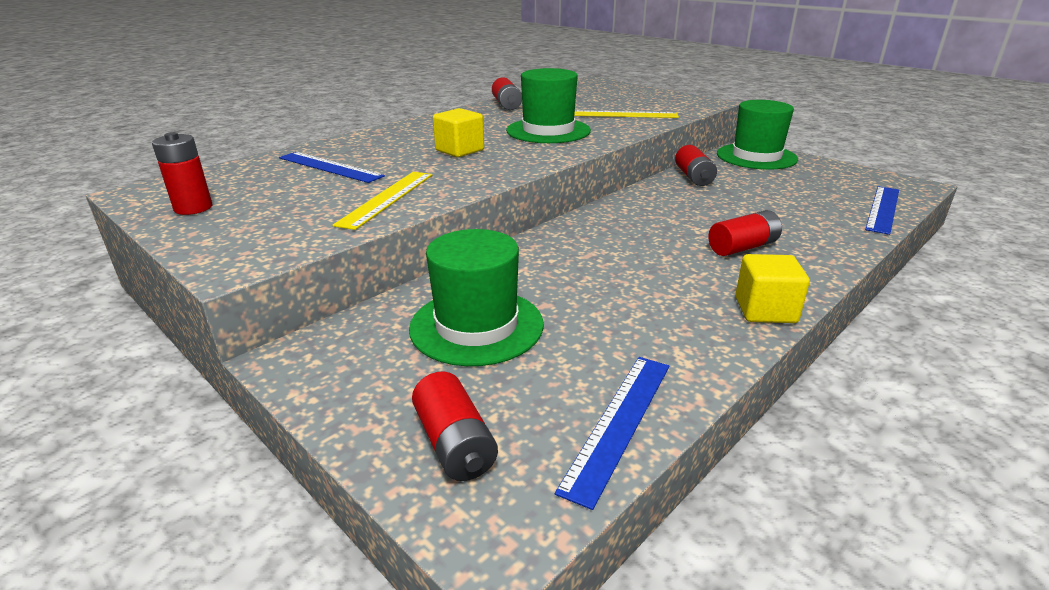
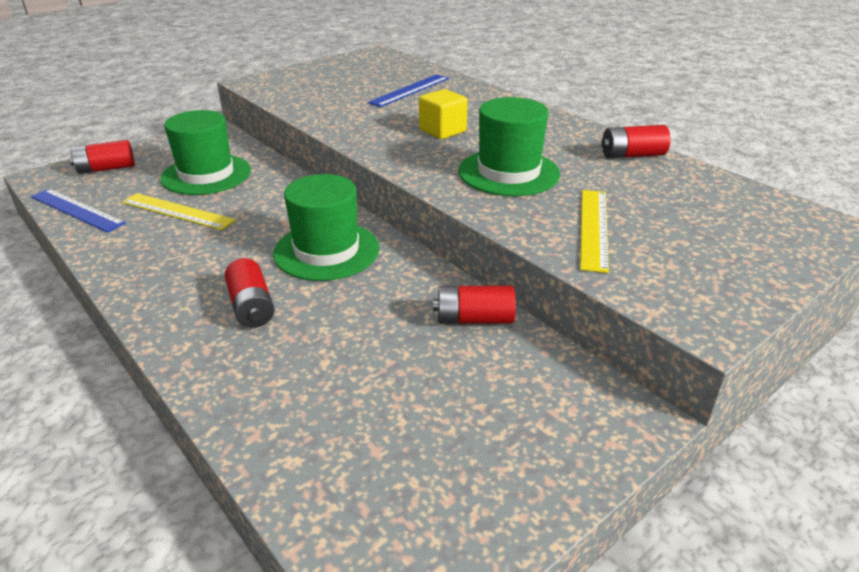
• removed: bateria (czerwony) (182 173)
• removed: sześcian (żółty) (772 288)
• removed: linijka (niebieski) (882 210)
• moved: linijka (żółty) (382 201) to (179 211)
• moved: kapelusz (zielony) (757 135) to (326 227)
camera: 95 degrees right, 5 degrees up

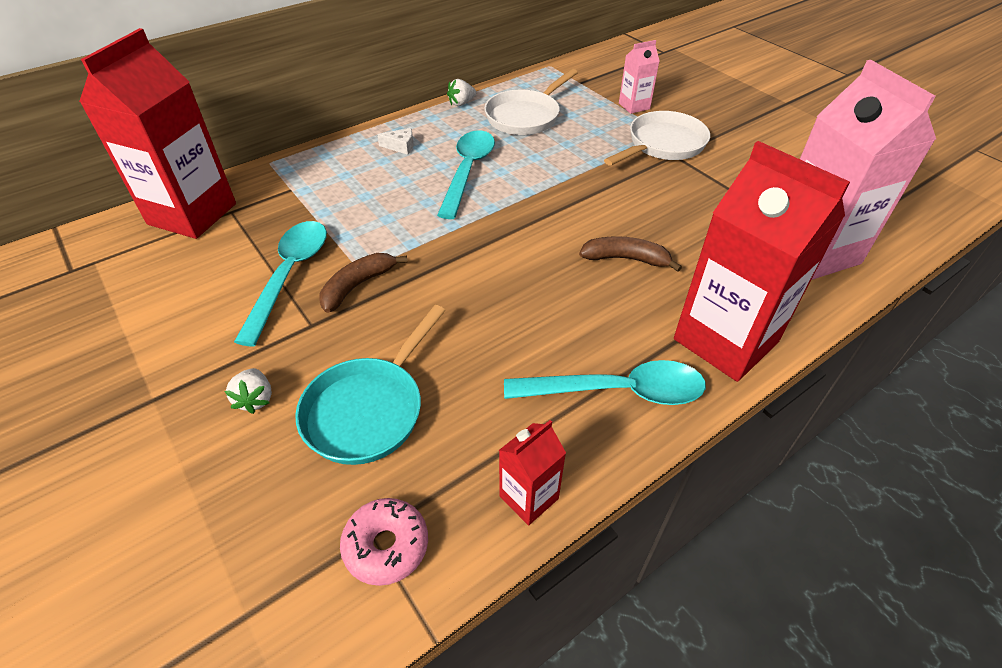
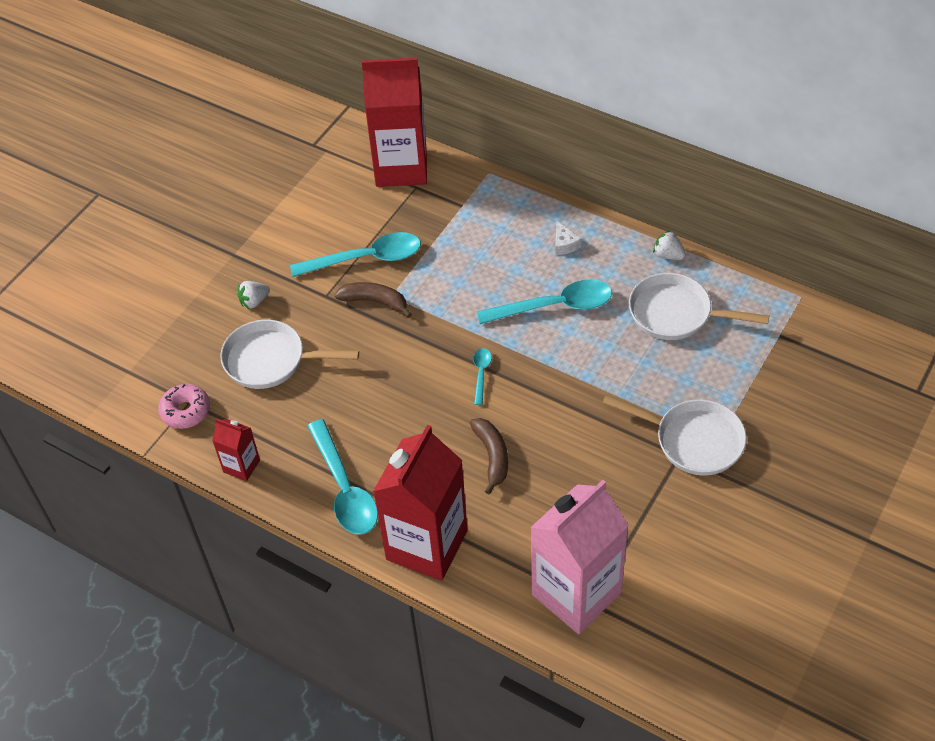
• removed: karton mleka (różowy) (639 77)
• added: łyżka (turkusowy) (482 376)
• recoloured: patelnia (turkusowy) (370 385) to patelnia (biały) (289 354)
camera: 70 degrees right, 5 degrees up

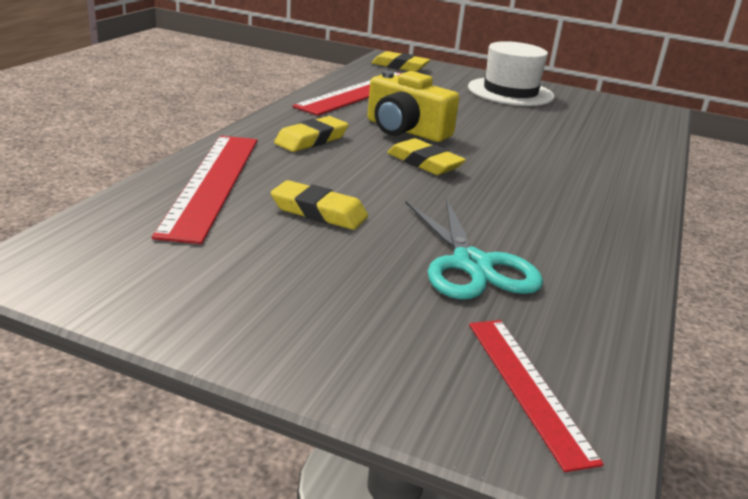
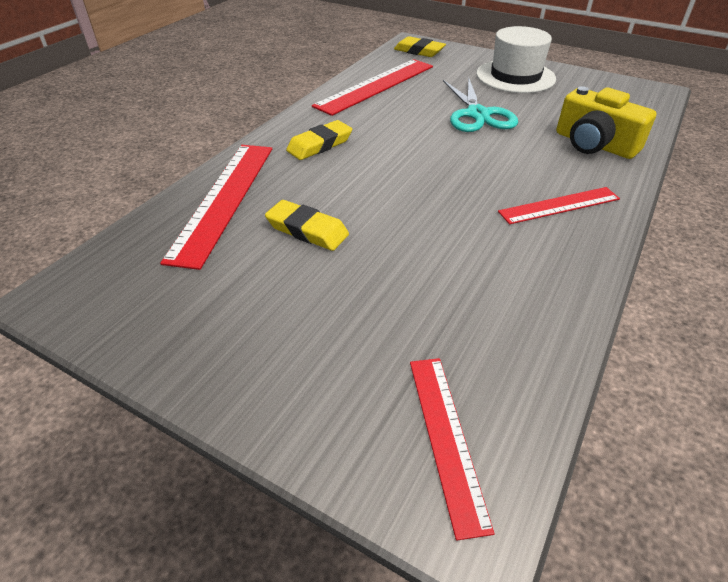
• removed: gumka do mazania (żółty) (426 156)
• added: linijka (czerwony) (559 205)
• moved: aparat fotograficzny (żółty) (413 106) to (606 122)
• moved: nożyczki (turkusowy) (474 248) to (480 104)
camera: 10 degrees right, 15 degrees up

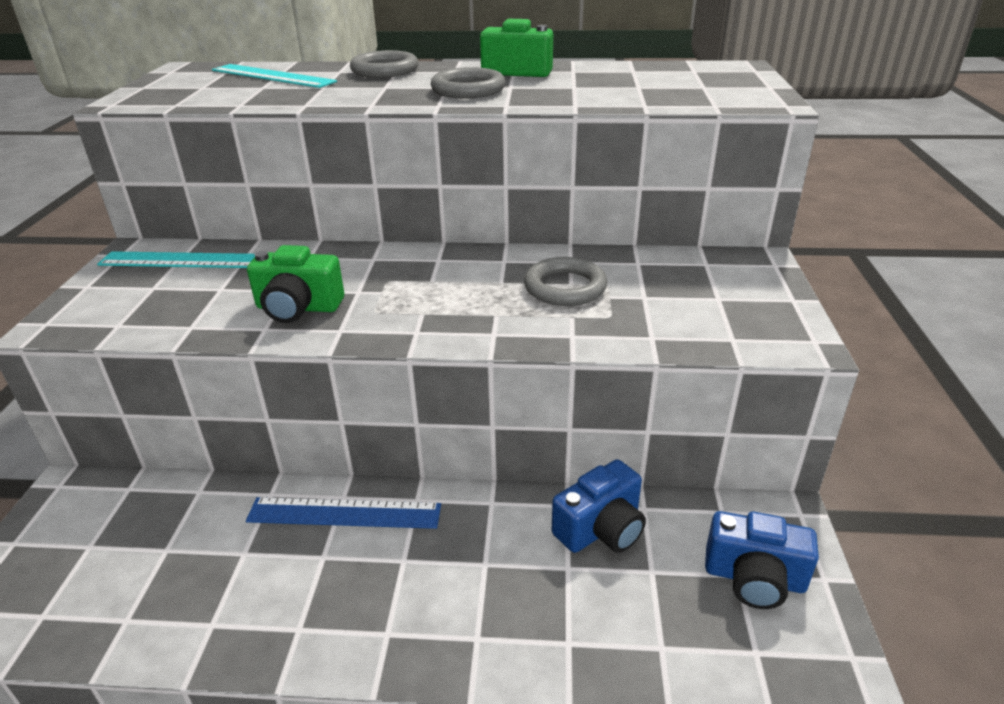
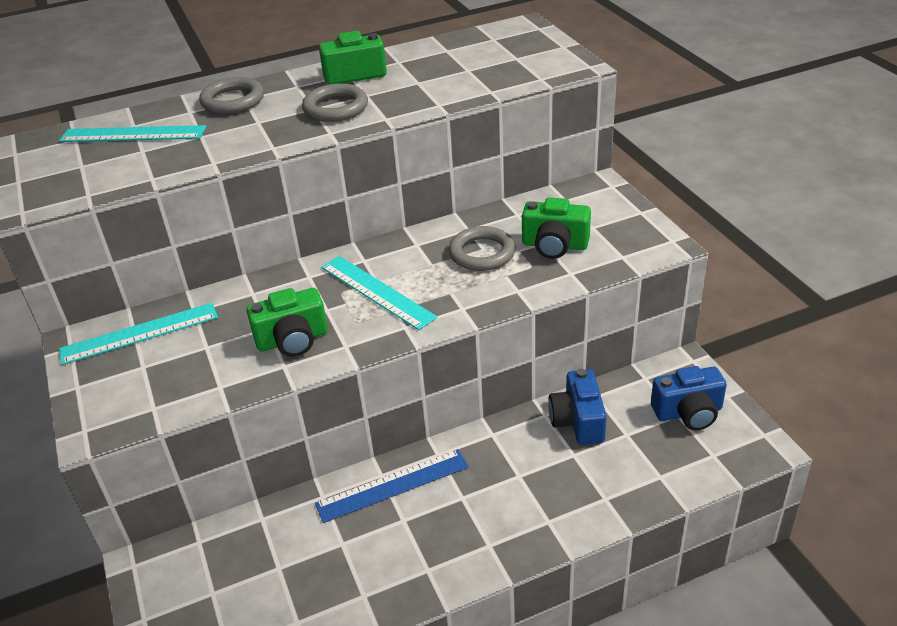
• added: linijka (turkusowy) (379 293)
• added: aparat fotograficzny (zielony) (556 228)
• turned: aparat fotograficzny (niebieski) (599 506) = (577 407) 150 degrees clockwise
camera: 25 degrees left, 5 degrees up

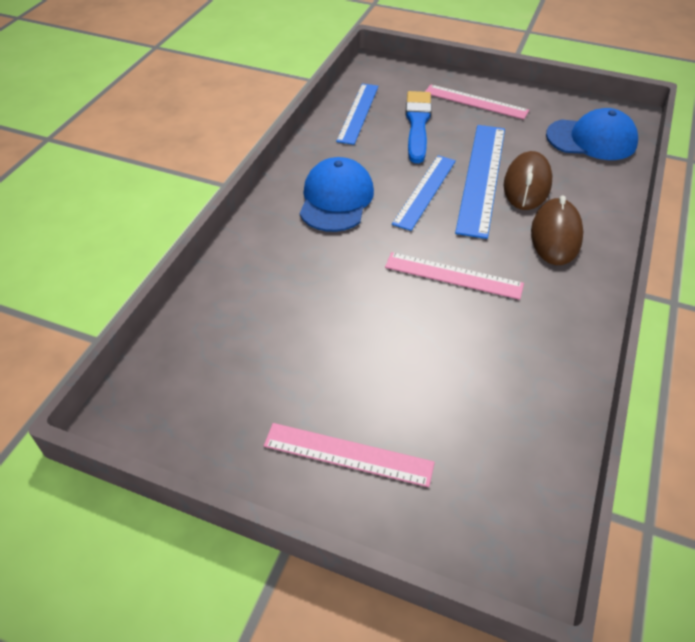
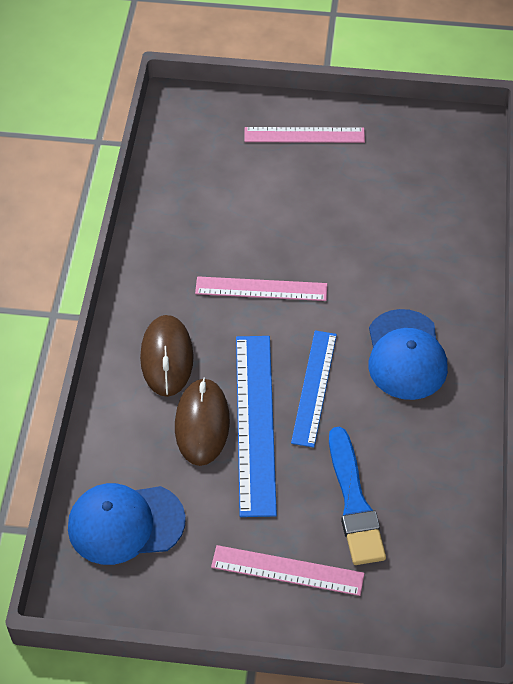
• removed: linijka (niebieski) (357 114)
camera: 165 degrees right, 5 degrees up

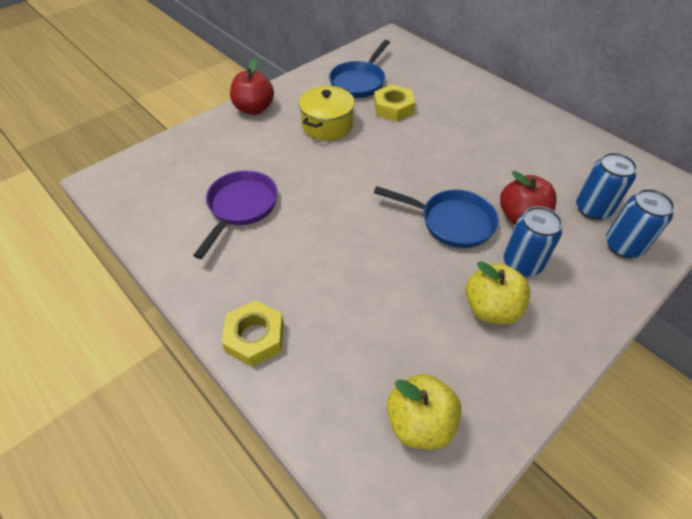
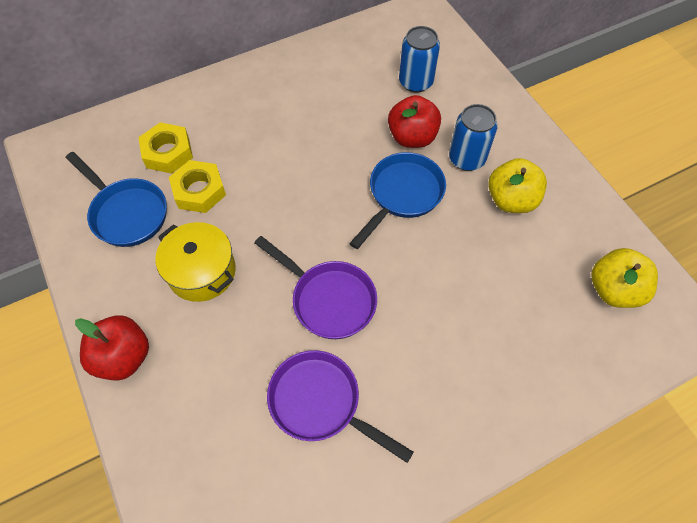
• removed: puszka (niebieski) (640 223)
• added: patelnia (fioletowy) (316 287)
• moved: nakrętka (żółty) (252 333) to (165 148)
camera: 75 degrees left, 10 degrees up

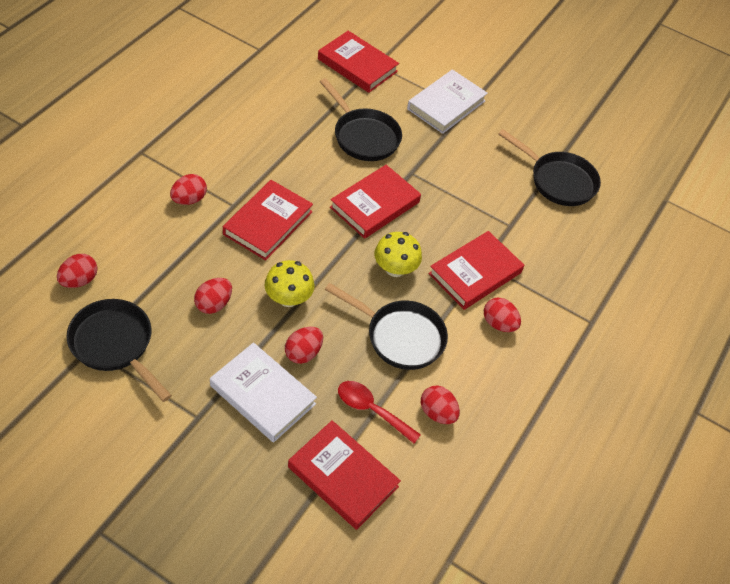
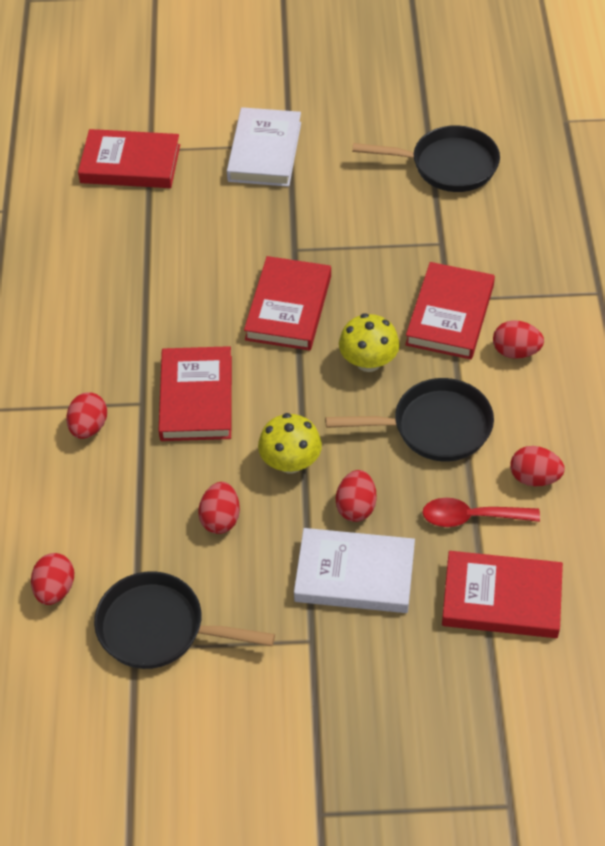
• removed: patelnia (czarny) (361 119)
camera: 25 degrees left, 0 degrees up

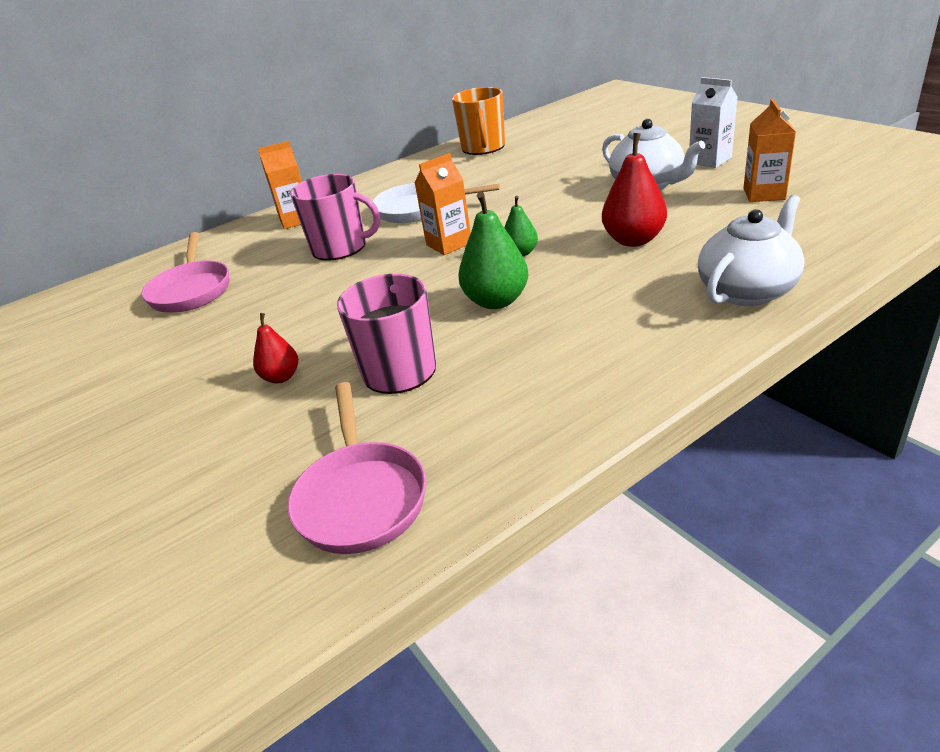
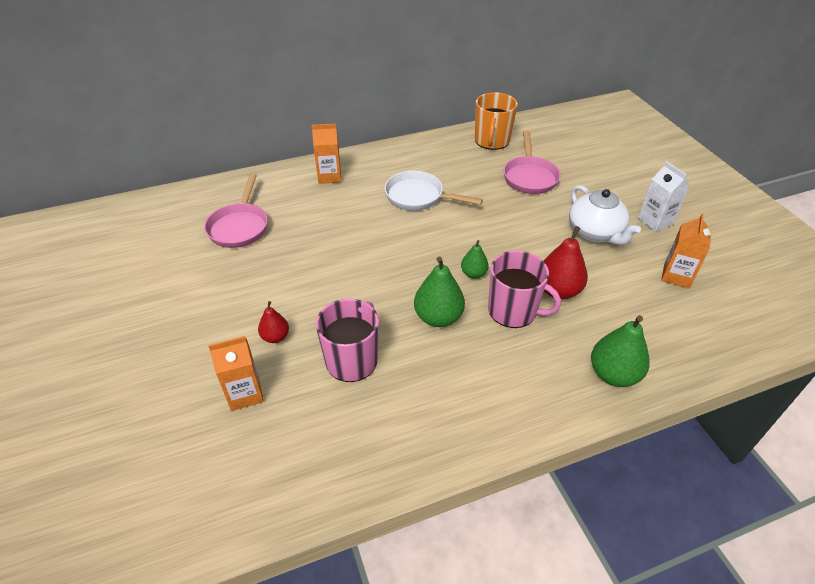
• moved: patelnia (różowy) (356 468) to (532 162)
• moved: kubek (różowy) (335 217) to (524 289)
• moved: karton mleka (pomarańczowy) (442 204) to (236 373)
• replaced: imbryk (biały) (751 250) to gruszka (zielony) (620 351)
camera: 10 degrees right, 10 degrees up

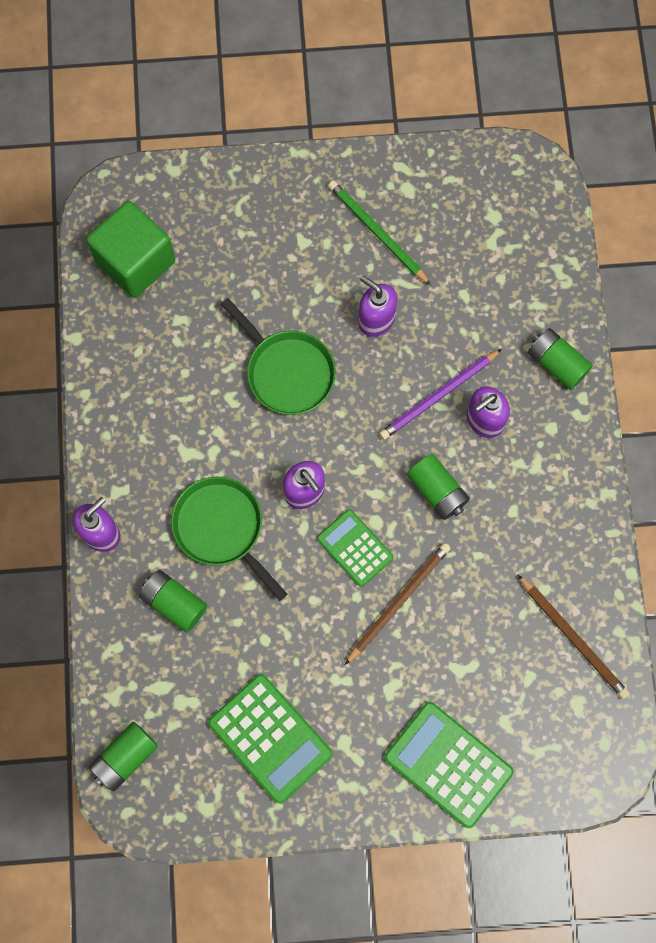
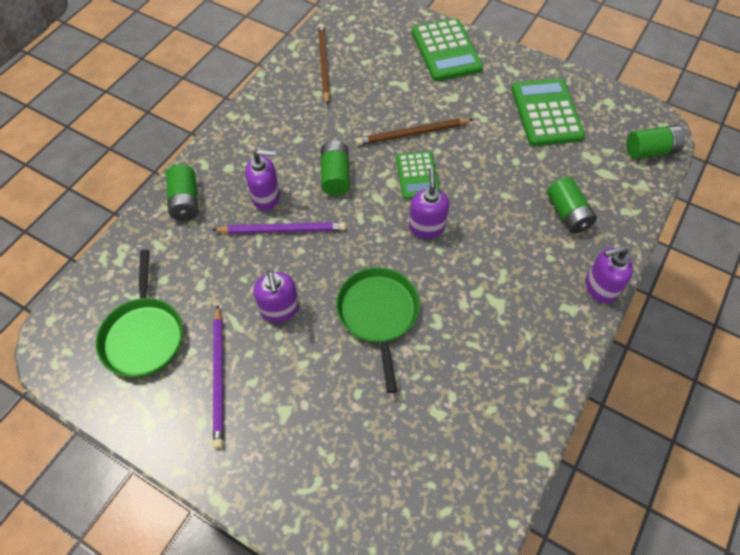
• removed: sześcian (zielony) (130 249)
• moved: patelnia (zielony) (229 539) to (139 313)
• recoloured: ołówek (zielony) (379 232) to ołówek (fioletowy) (218 376)
camera: 145 degrees left, 15 degrees down

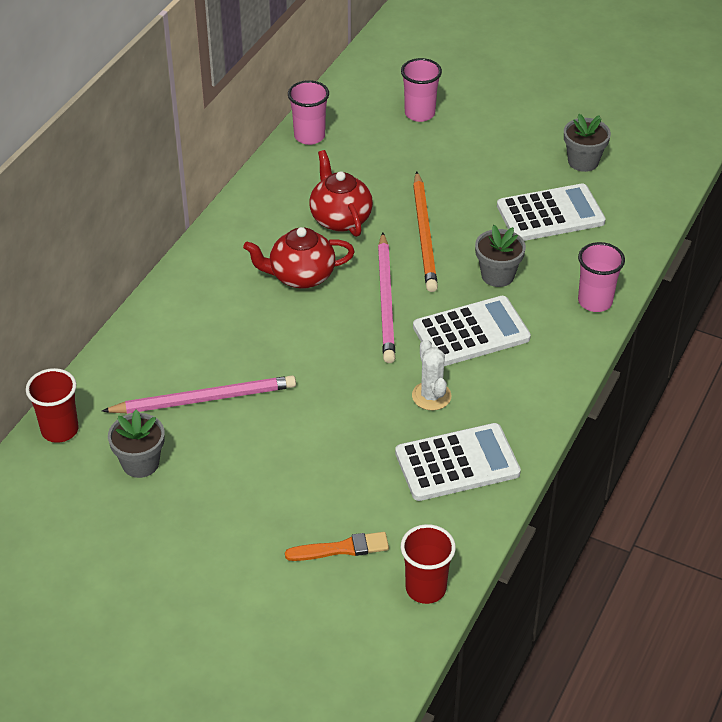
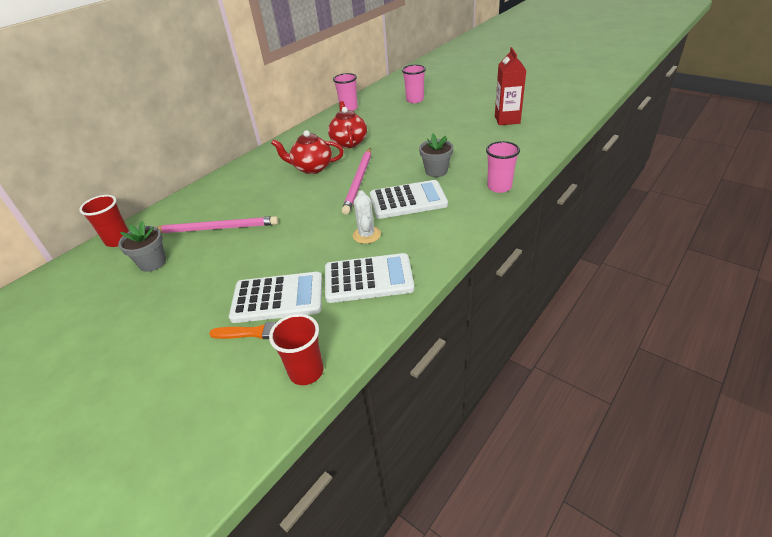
• removed: ołówek (pomarańczowy) (425 232)
• moved: kalkulator (biały) (551 212) to (275 297)
• replaced: doniczka (szary) (587 143) to karton mleka (czerwony) (511 86)
camera: 15 degrees right, 5 degrees down

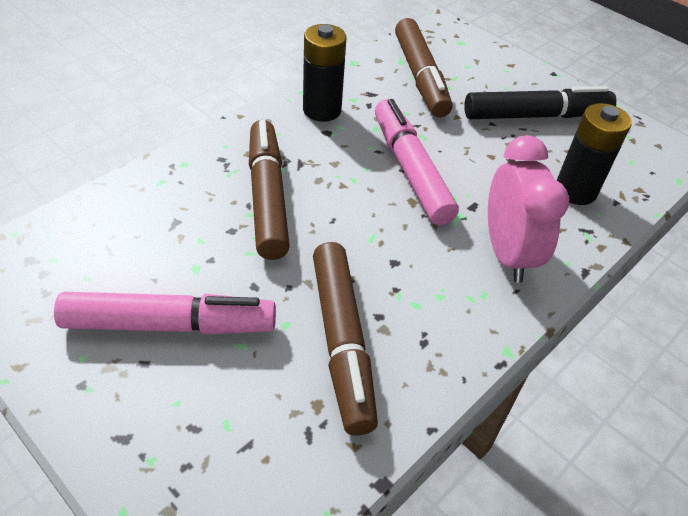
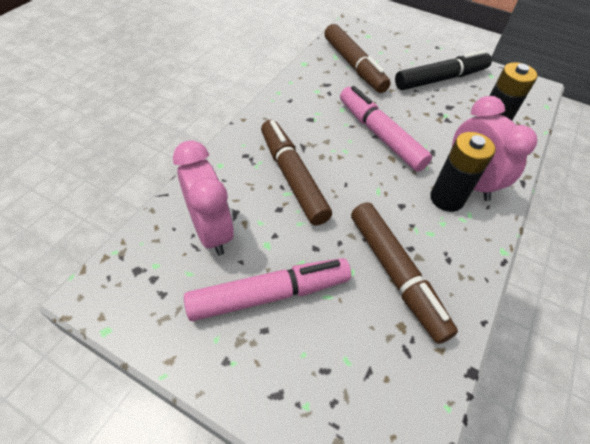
• added: budzik (różowy) (203 198)
• moved: bateria (czarny) (324 73) to (463 172)
camera: 15 degrees left, 5 degrees up

